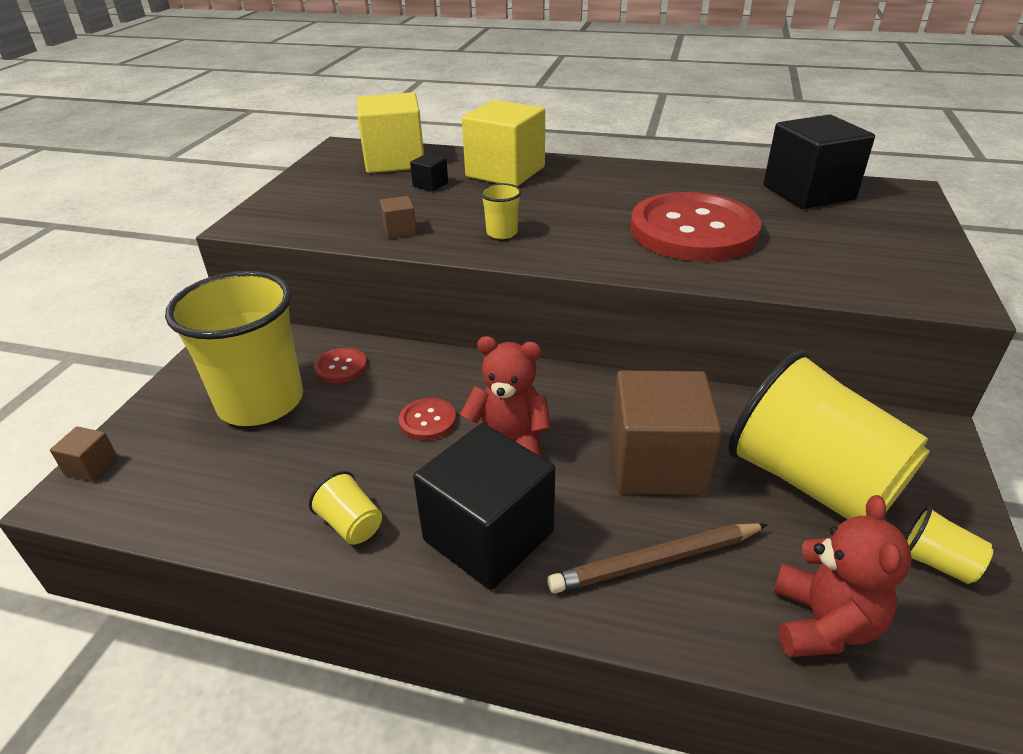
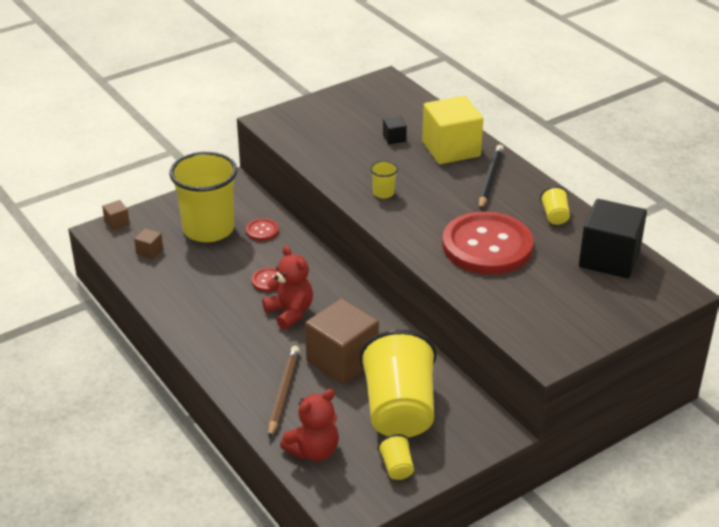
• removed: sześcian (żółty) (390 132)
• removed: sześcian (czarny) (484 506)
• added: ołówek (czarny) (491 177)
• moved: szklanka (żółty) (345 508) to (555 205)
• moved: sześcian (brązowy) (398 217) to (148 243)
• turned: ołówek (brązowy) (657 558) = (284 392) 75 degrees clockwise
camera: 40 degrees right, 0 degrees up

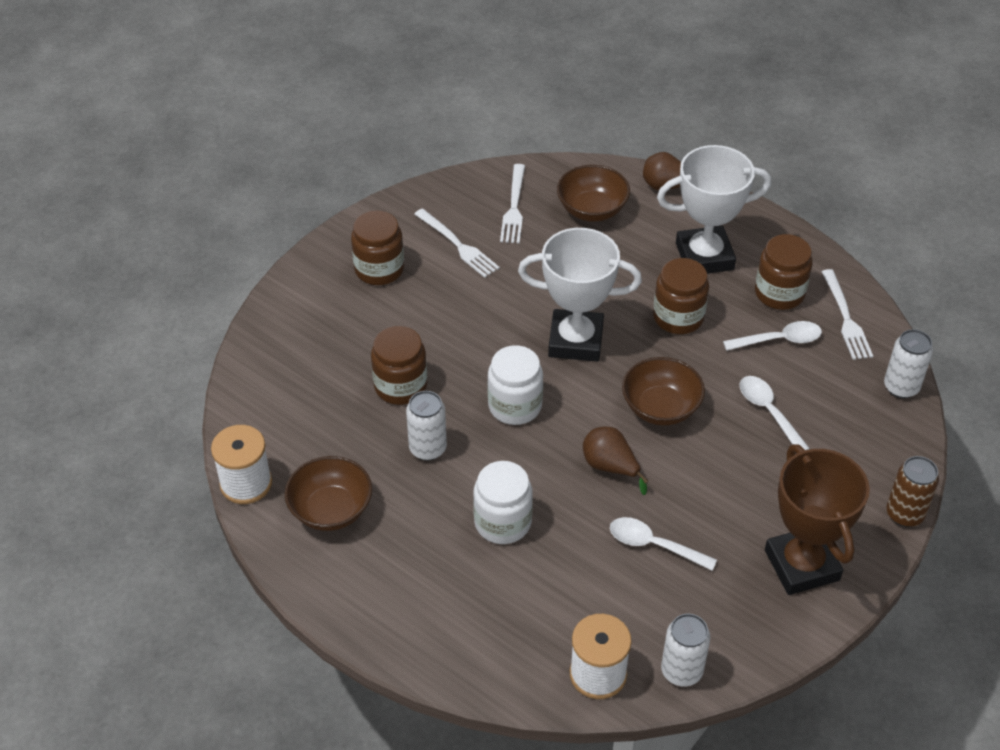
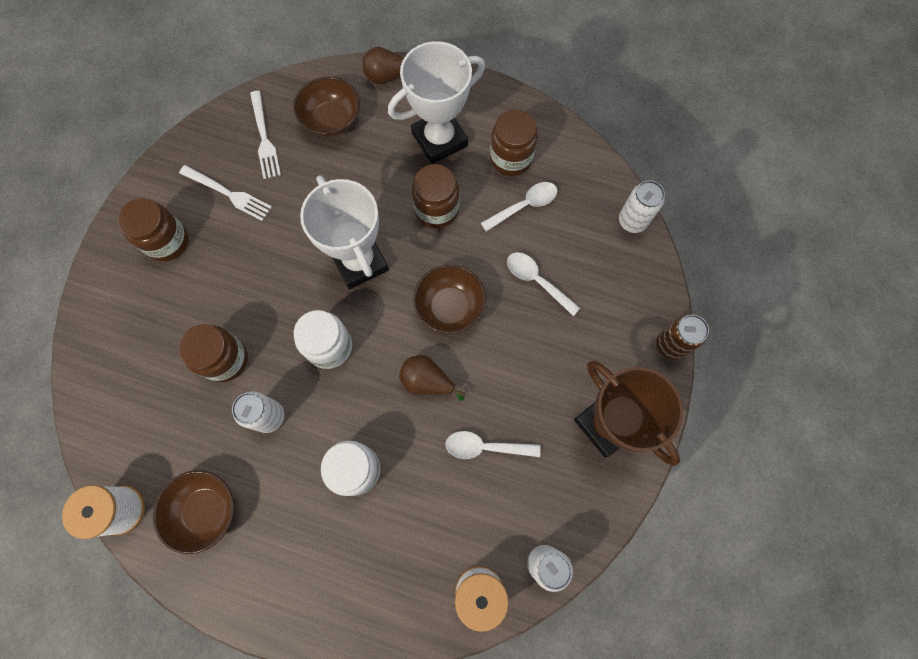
• removed: widelec (biały) (847 314)
• turned: puchar (biały) (580 295) = (344 232) 75 degrees clockwise
camera: 20 degrees left, 25 degrees up

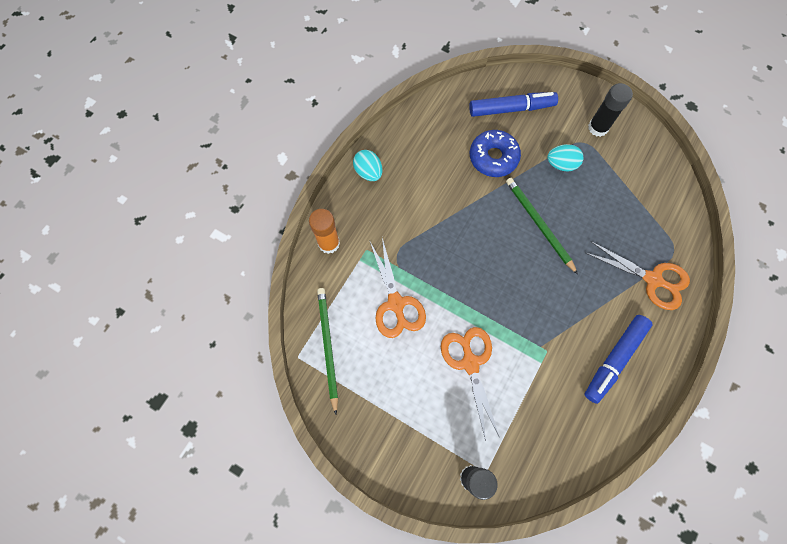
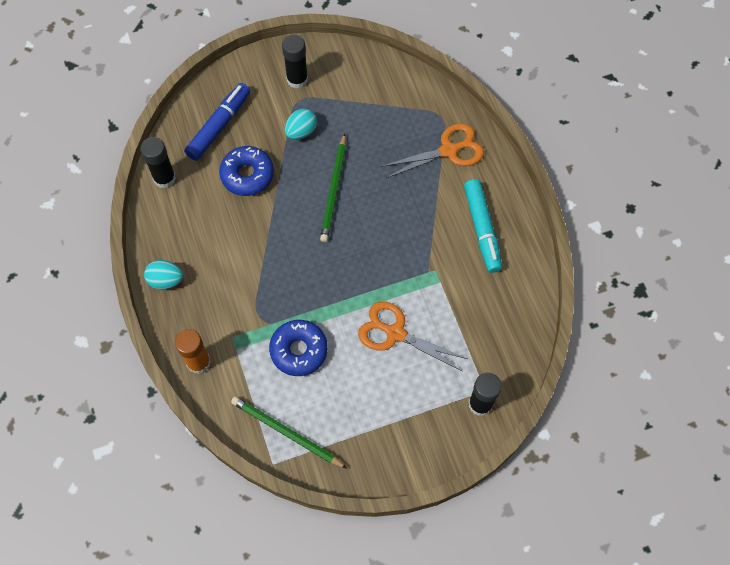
• added: klej w sztyfcie (czarny) (158 162)
• replaced: nożyczki (pomarańczowy) (397 288) to donut (niebieski) (298 348)
• recoloured: flamaster (niebieski) (618 359) to flamaster (turkusowy) (483 226)
• turned: ołówek (zielony) (542 226) = (333 188) 90 degrees counterclockwise
camera: 50 degrees left, 5 degrees down

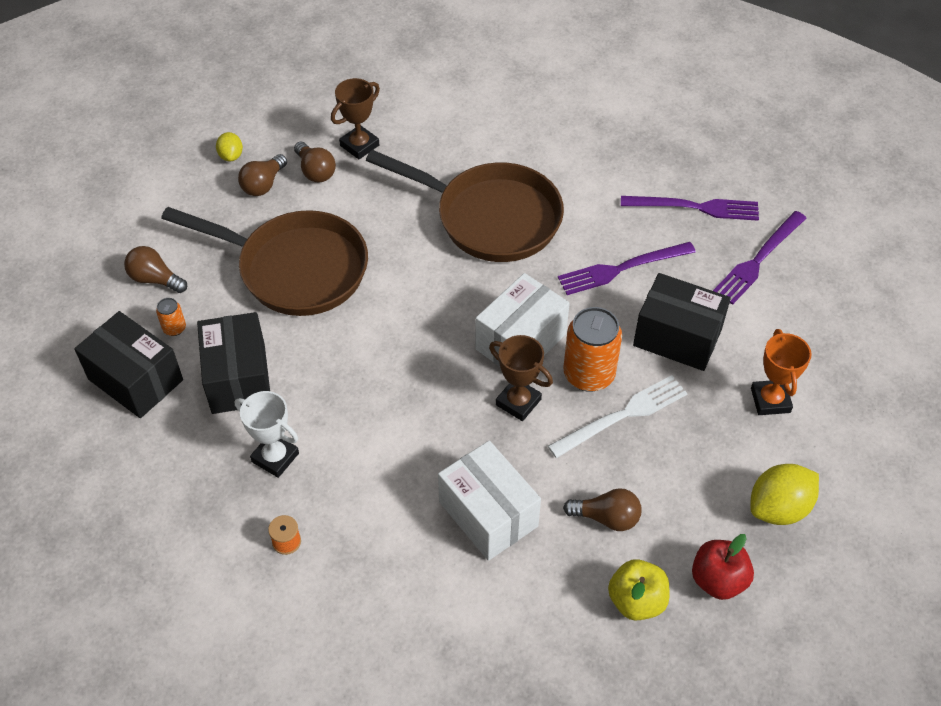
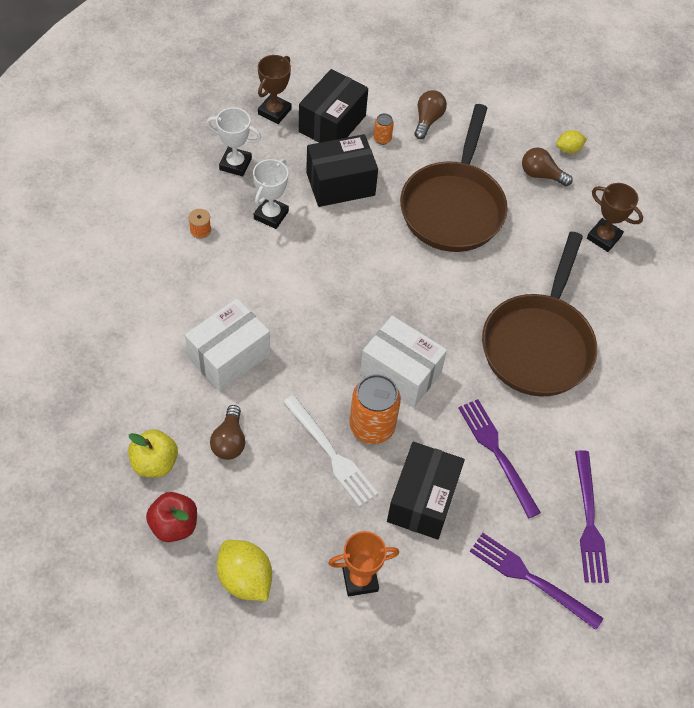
• removed: żarówka (brązowy) (315 162)
• added: puchar (biały) (233 142)
• moved: puchar (brązowy) (521 378) to (274 89)
camera: 80 degrees right, 5 degrees up

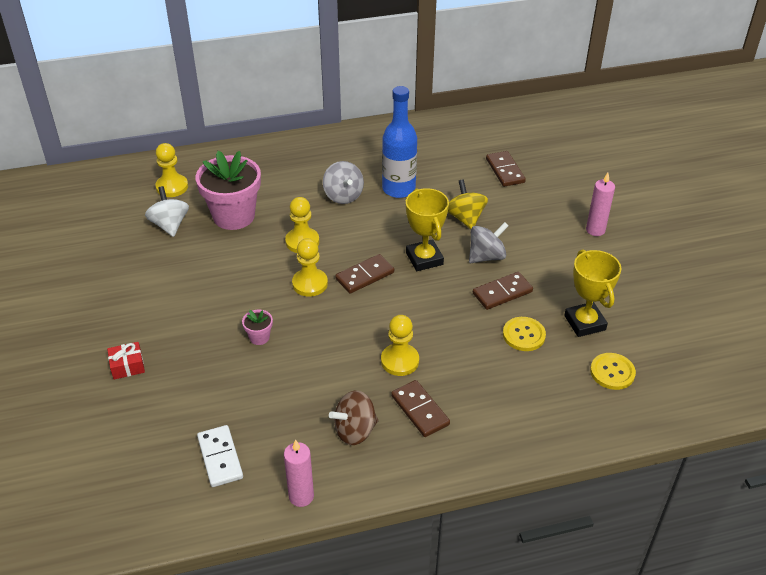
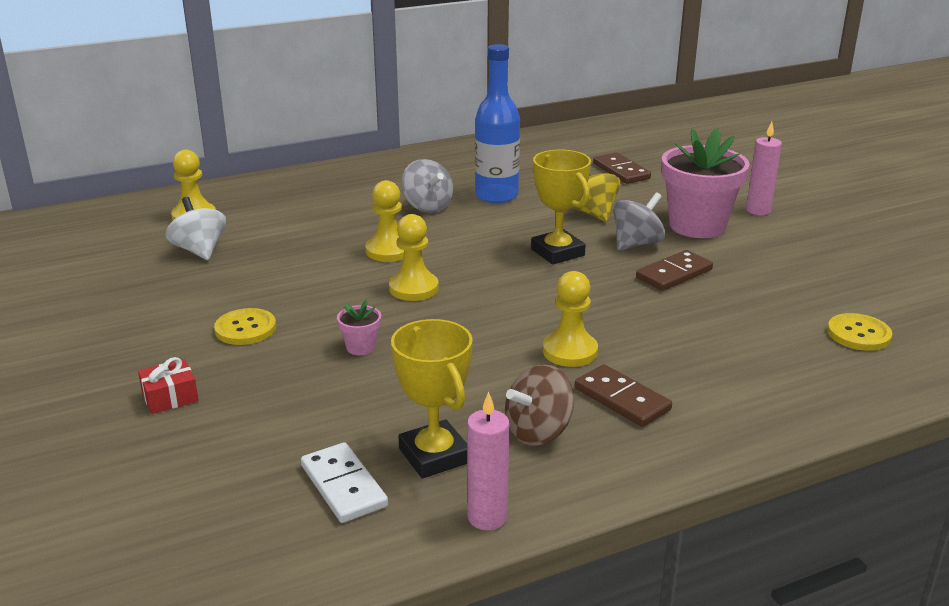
• removed: kostka domina (brązowy) (364 274)
• moved: doniczka (różowy) (228 190) to (706 183)
• moved: guzik (żółty) (524 334) to (245 326)
• moved: puchar (żółty) (592 293) to (432 399)
camera: 10 degrees left, 15 degrees down

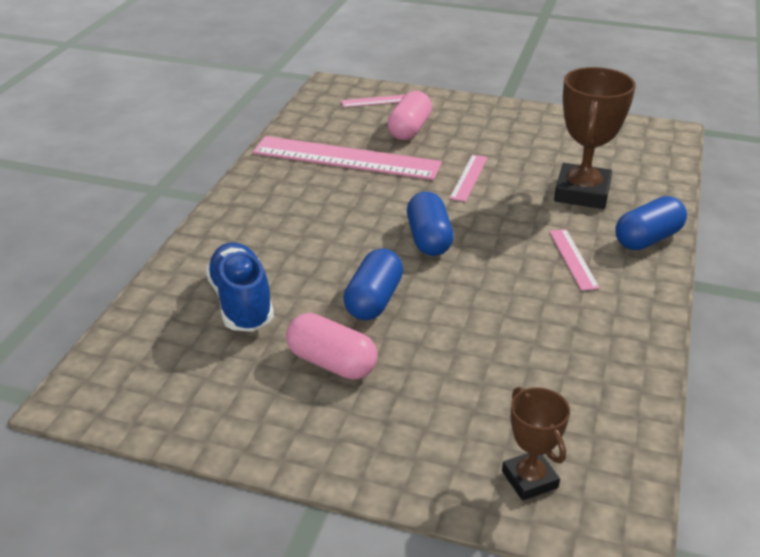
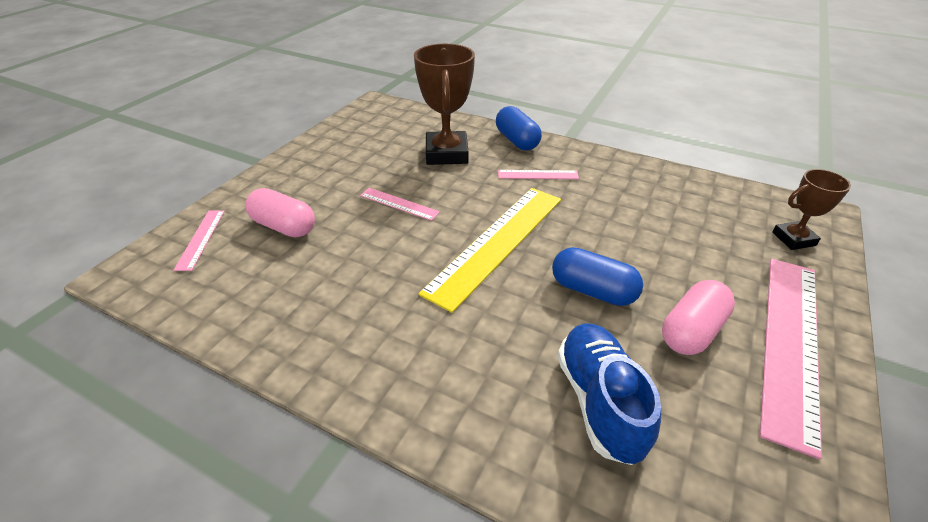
• moved: linijka (różowy) (347 158) to (791 359)
• replaced: kapsułka (niebieski) (430 223) to linijka (żółty) (489 250)
• turned: but (niebieski) (240 287) = (609 394) 90 degrees clockwise
• turned: puchar (brązowy) (595 138) = (444 104) 60 degrees clockwise
camera: 80 degrees left, 5 degrees up

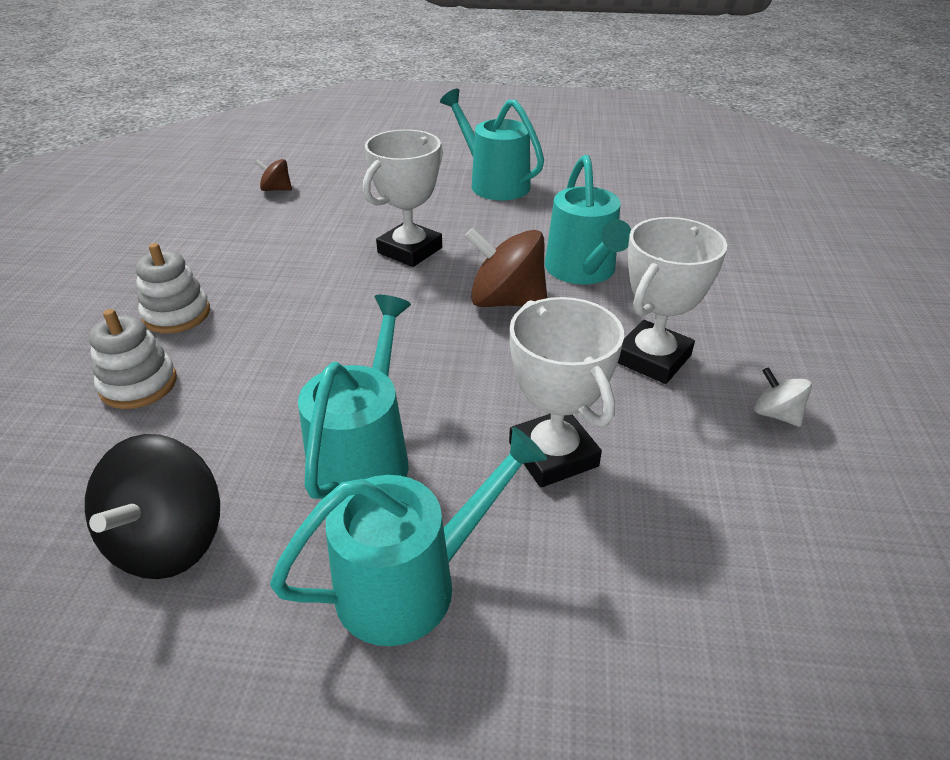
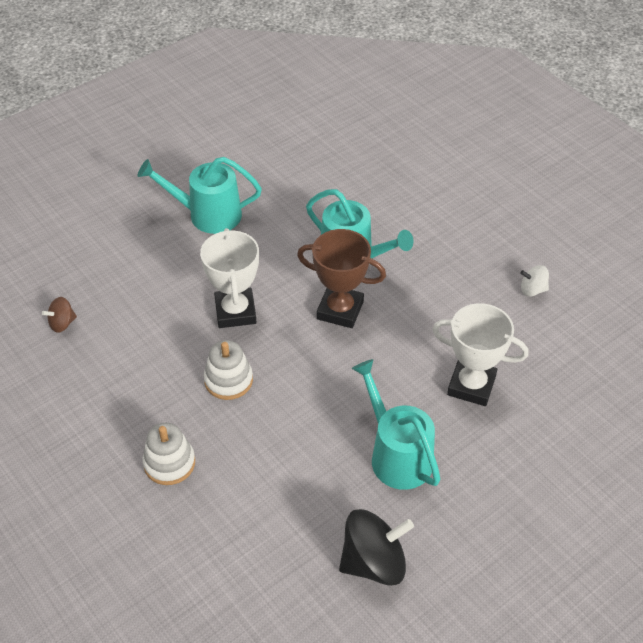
• removed: konewka (turkusowy) (408 536)
• removed: puchar (biały) (672 300)
• moved: zabawka nakładanka (biały) (133 359) to (228 370)
• replaced: bączek (brązowy) (506 267) to puchar (brązowy) (341 278)
• turned: bączek (czarny) (152 506) = (376 547) 75 degrees counterclockwise
camera: 45 degrees left, 10 degrees up

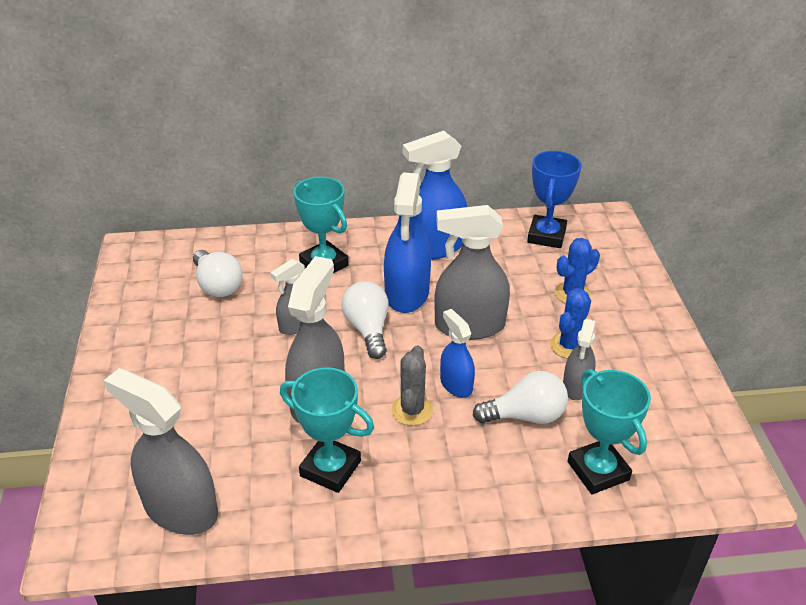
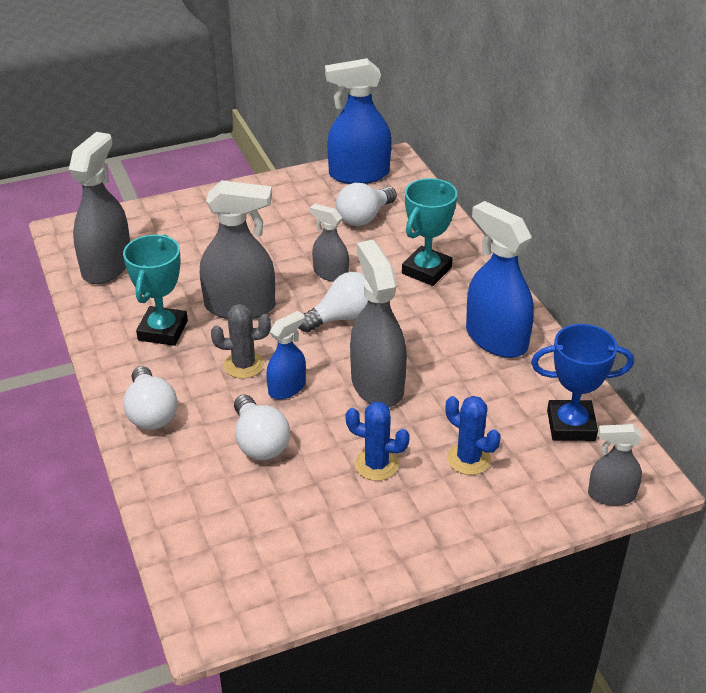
• removed: puchar (turkusowy) (609 431)
• added: żarówka (biały) (150 398)
• moved: spryskiwacz (niebieski) (407 242) to (358 121)
• moved: spryskiwacz (szary) (579 359) to (615 465)
camera: 75 degrees right, 0 degrees up

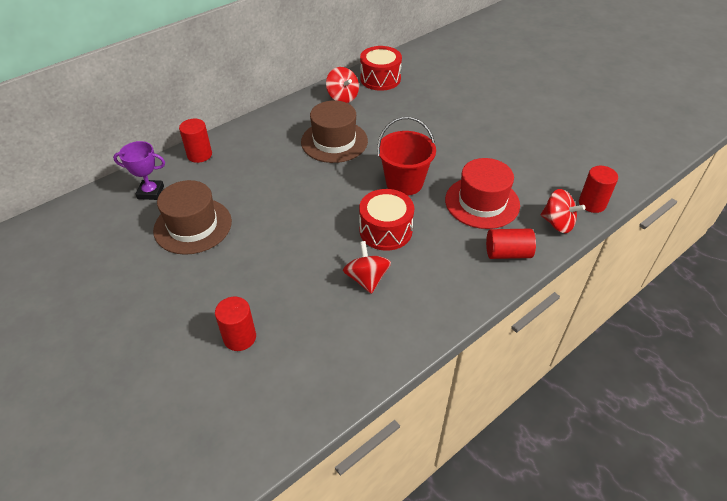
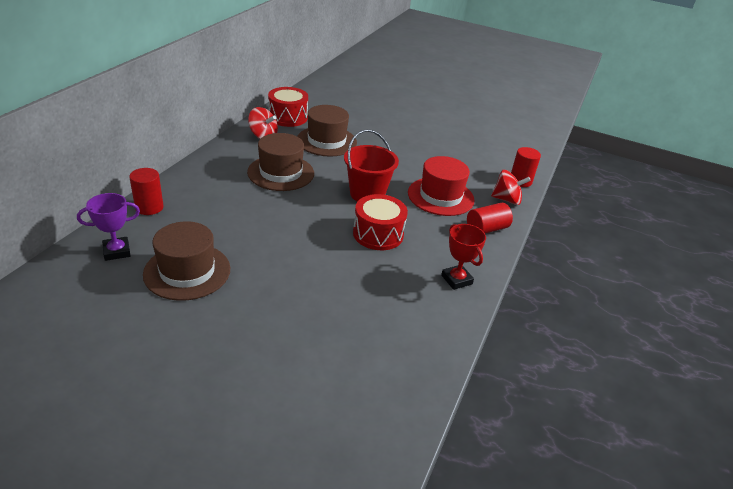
• removed: walec (czerwony) (235 324)
• removed: bączek (czerwony) (367 267)
• added: kapelusz (brązowy) (327 131)
• added: puchar (czerwony) (463 257)
camera: 30 degrees left, 10 degrees down

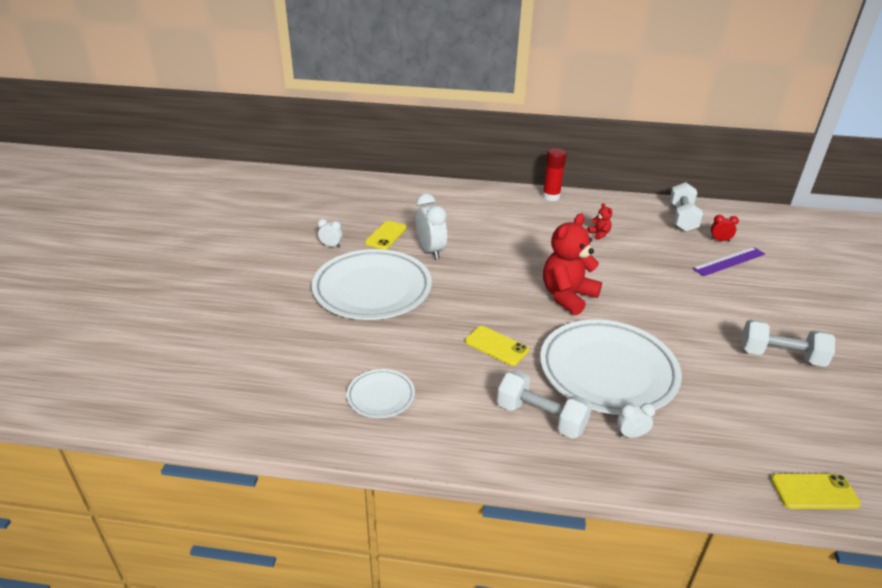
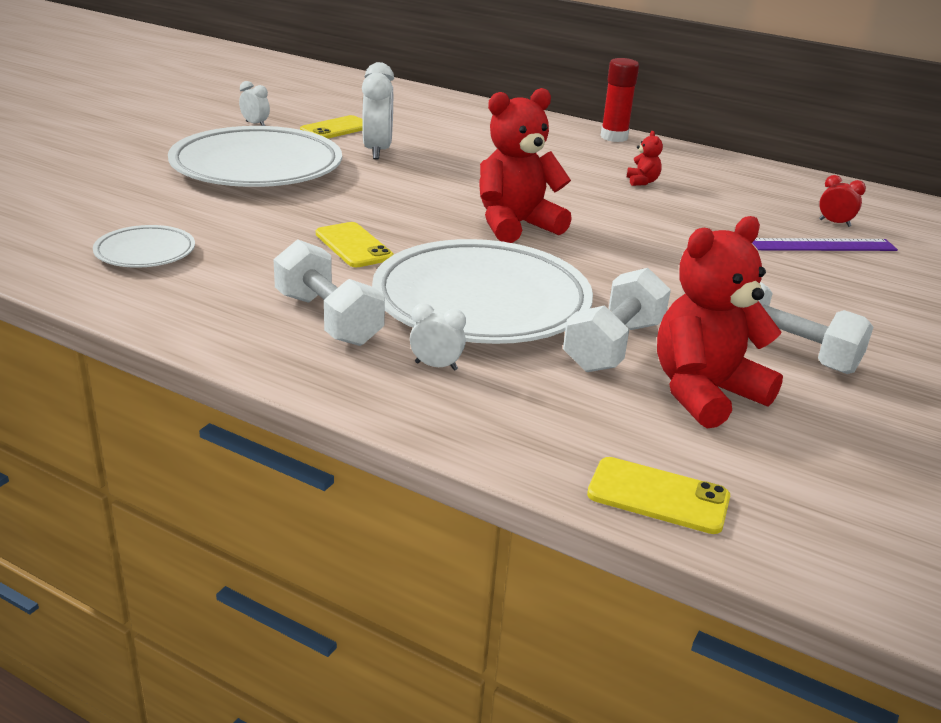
• added: miś (czerwony) (720 322)
• moved: hantel (biały) (686 207) to (617 320)
camera: 20 degrees right, 5 degrees down

